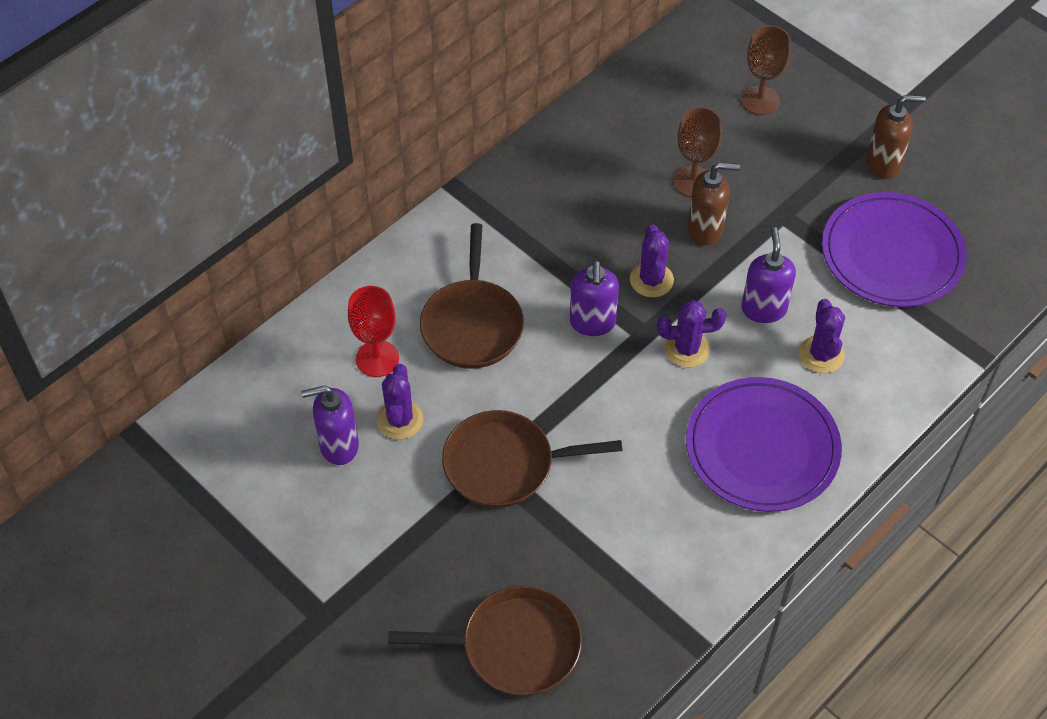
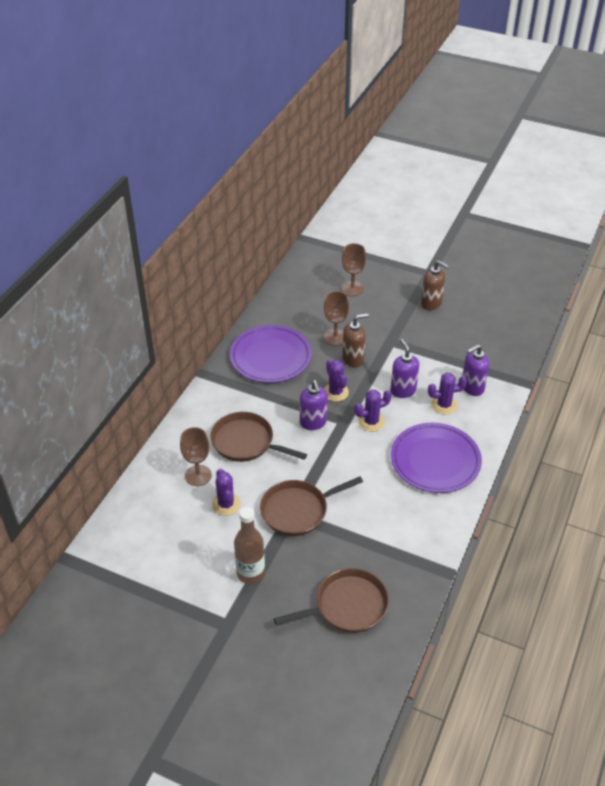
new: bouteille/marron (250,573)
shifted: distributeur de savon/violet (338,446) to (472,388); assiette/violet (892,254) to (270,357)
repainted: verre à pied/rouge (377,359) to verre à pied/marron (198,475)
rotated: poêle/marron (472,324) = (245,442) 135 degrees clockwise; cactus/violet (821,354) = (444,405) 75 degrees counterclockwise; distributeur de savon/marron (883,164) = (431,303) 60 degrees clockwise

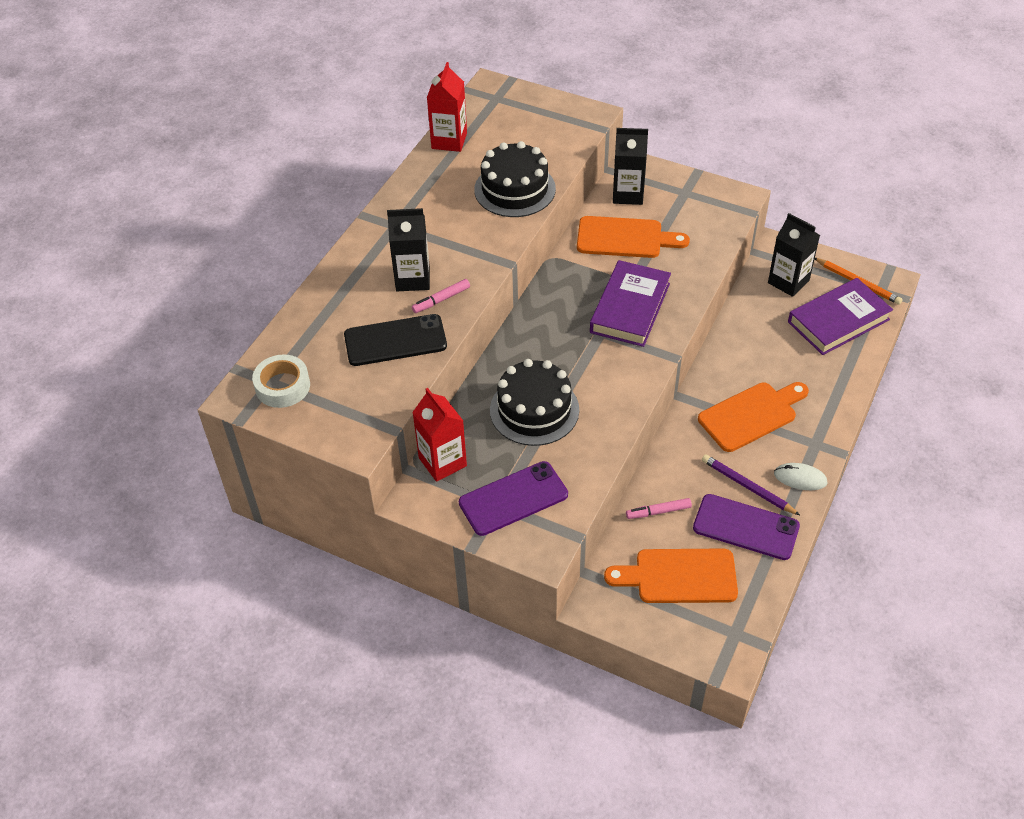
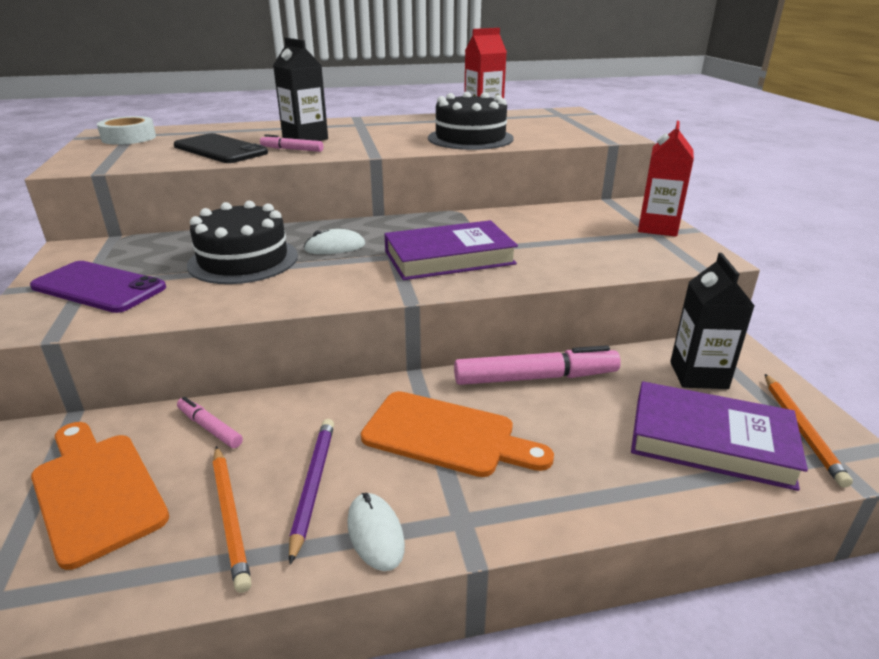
gone: planche à découper/orange (624,238); brique de lait/noir (628,194)
new: souris/blanc (335,247); feutre/rose (535,378)
shifted: brique de lait/rouge (442,462) to (657,228)
swapped: téléphone/violet (746,527) to crayon/orange (230,517)

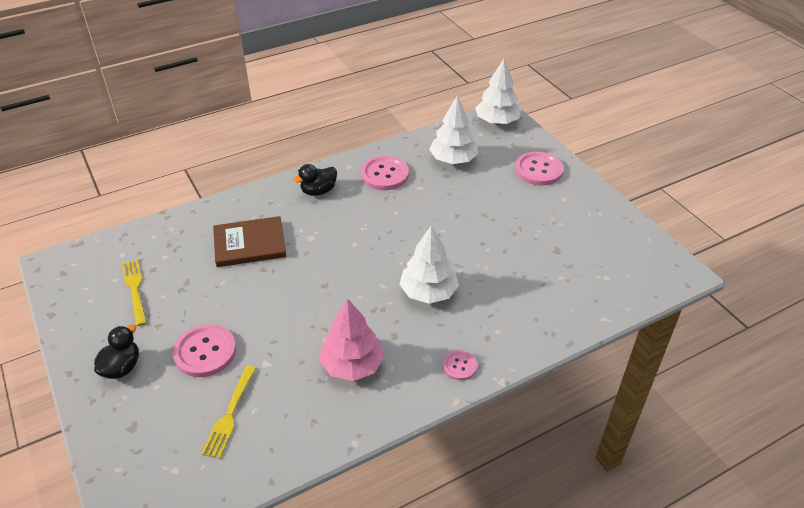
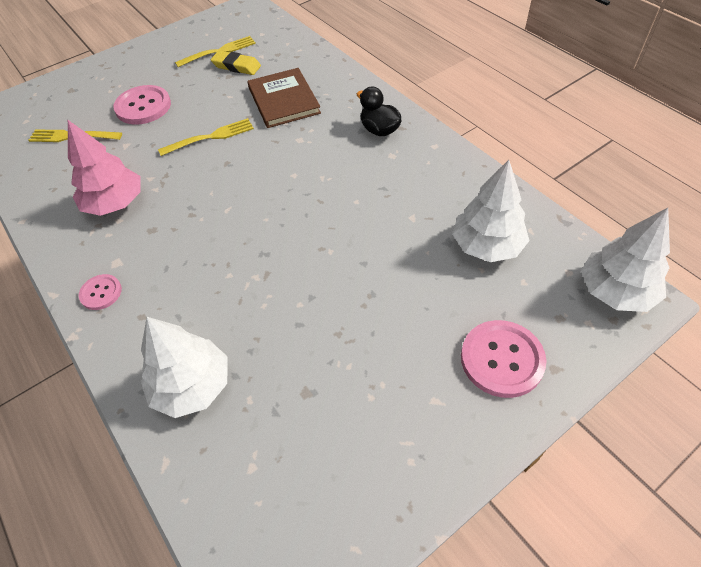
gone: canard/noir (122,367); bouton/rose (384,174)
new: fourchette/jaune (210,137); gomme/jaune (236,66)
shifted: arbre/blanc (428,292) to (192,385)

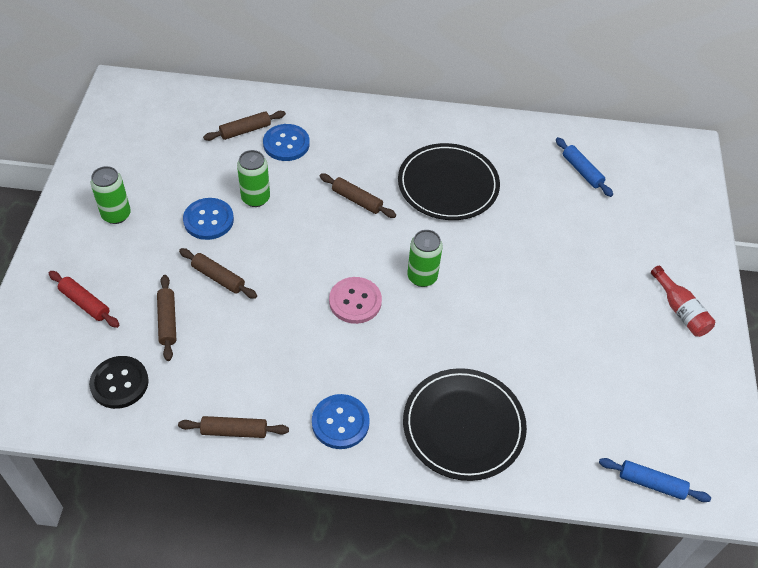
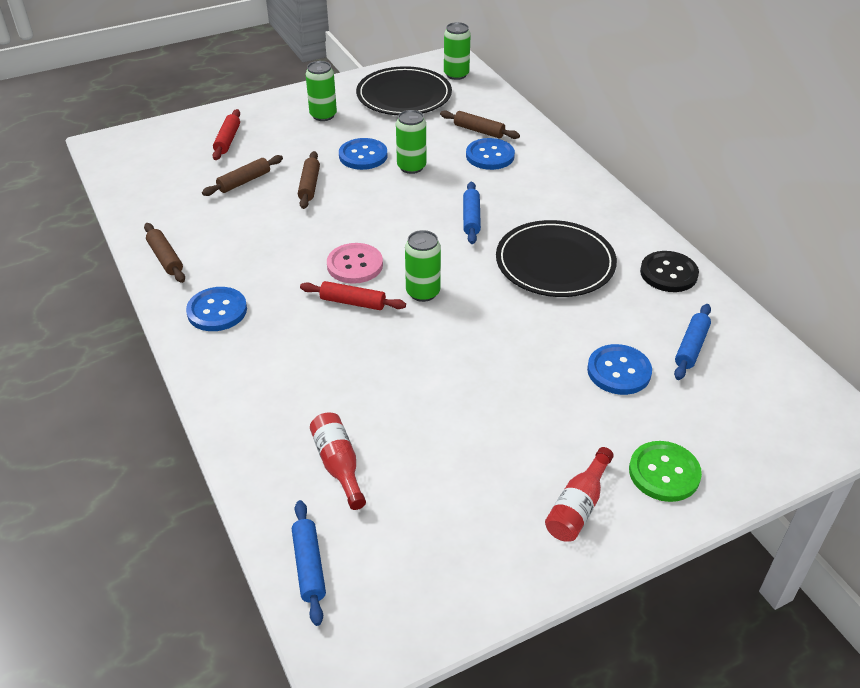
new: rouleau à pâtisserie/rouge (353,302); bouteille/rouge (338,465); canette/vert (456,74); bouton/bleu (619,371); bouton/vert (664,473)
shifted: bouton/noir (119,383) to (668,273); assiette/noir (463,426) to (404,95)
repainted: rouleau à pâtisserie/marron (357,200) to rouleau à pâtisserie/bleu (471,218)

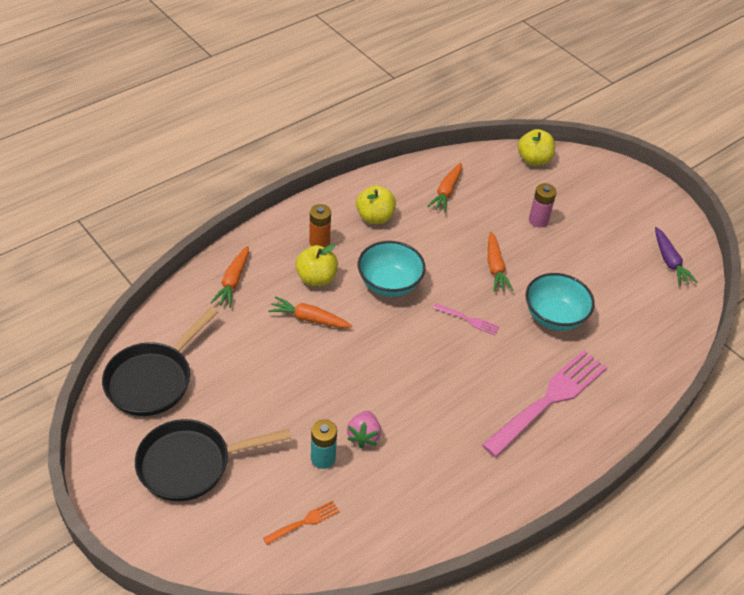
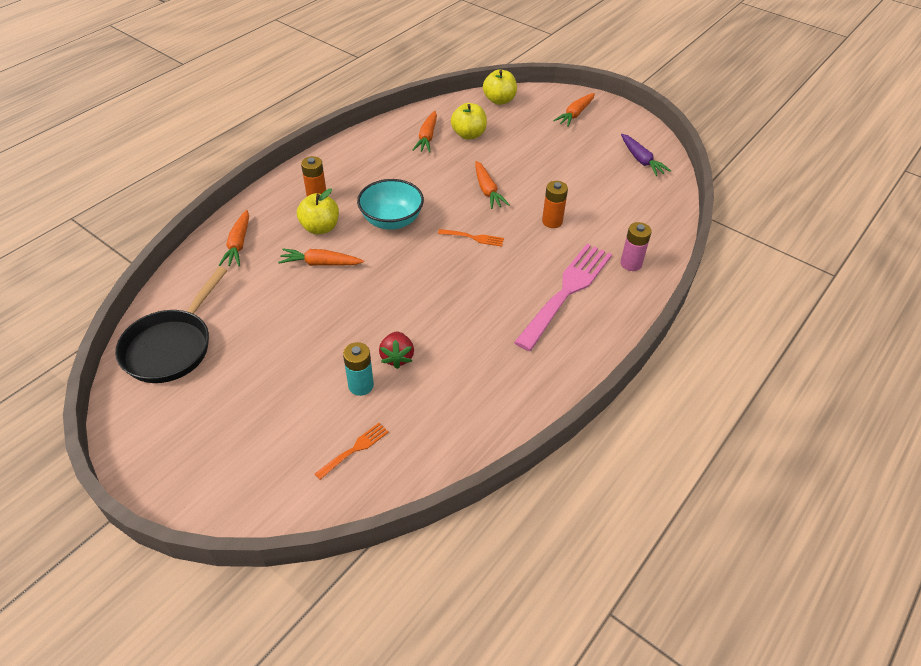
gone: poêle/noir (191,464)
new: carotte/orange (575,114)
shifted: pomme/jaune (375,217) to (468,135); pile/rose (538,220) to (631,264)
swapped: bol/turquoise (554,317) to pile/orange (552,221)
repainted: fraise/rose (363,436) to fraise/rouge (397,357); fourchette/rose (468,320) to fourchette/orange (473,238)

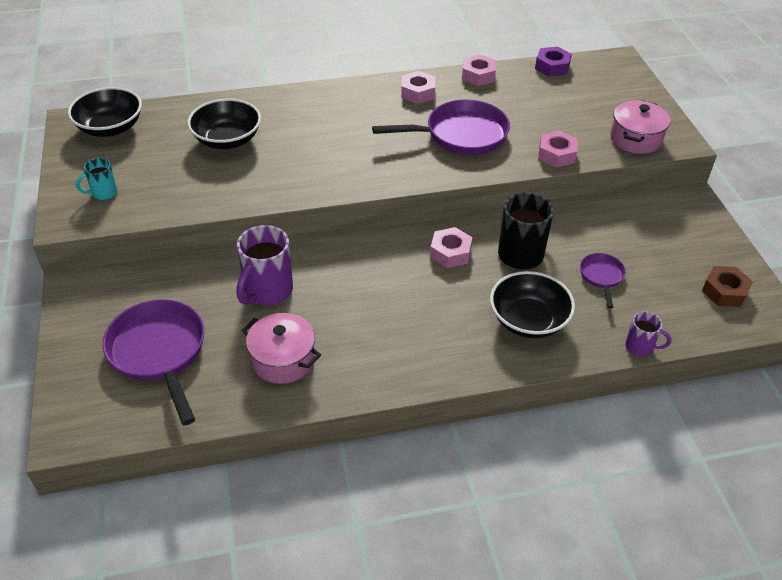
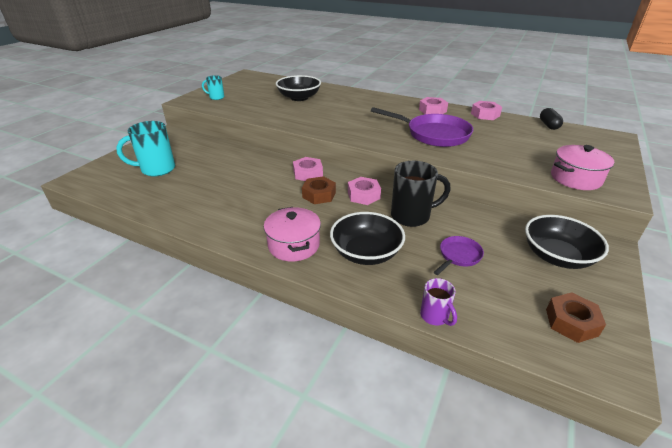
gone: tasse/violet (267,291)
new: écrou/marron (319,195)
shifted: bol/noir (110,128) to (557,256); marmite/rose (283,359) to (294,245); écrou/rose (556,154) to (308,173)
swapped: poêle/violet (159,352) to tasse/turquoise (157,169); écrou/violet (552,67) to gélule/noir (548,125)

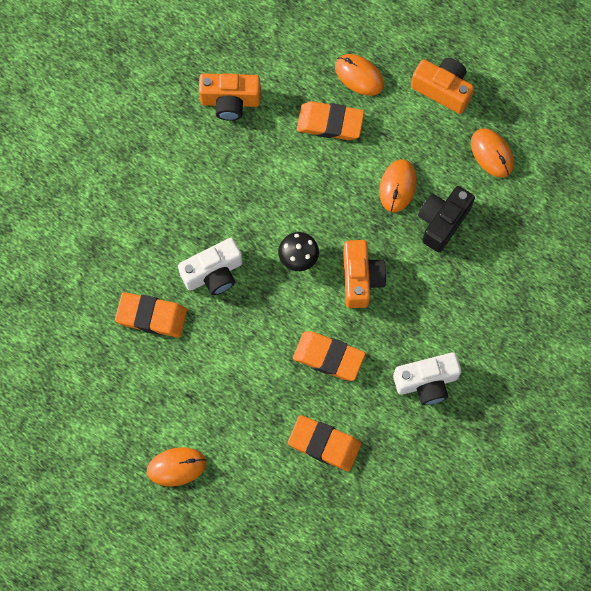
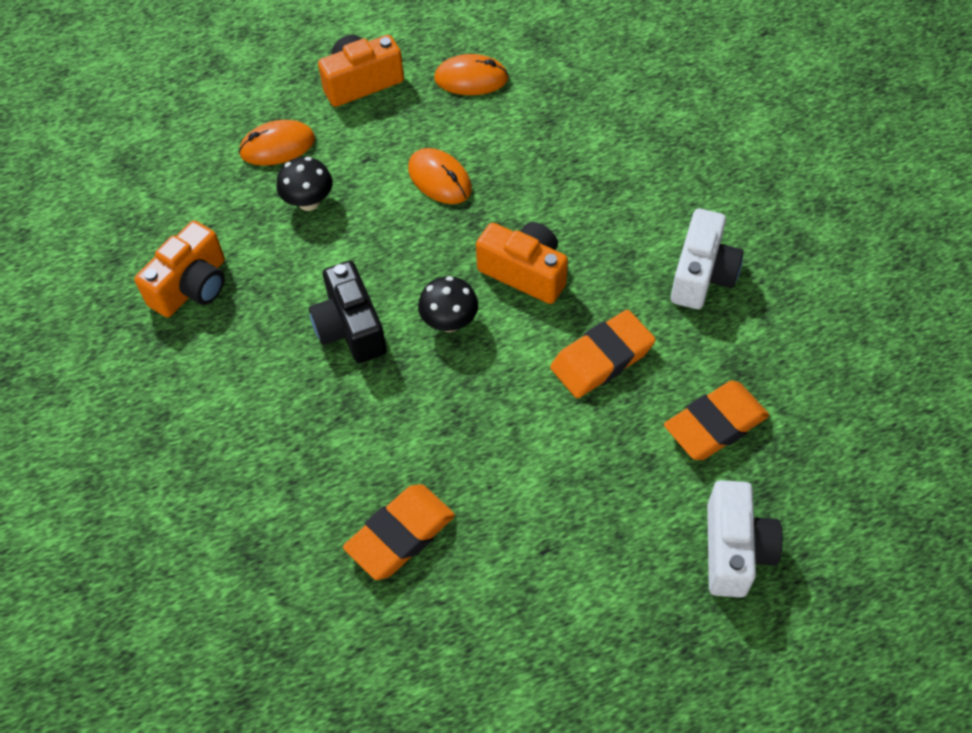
gone: souris/orange (176,467)
shifted: appareil photo/blanc (213,273) to (734,550); appareil photo/noir (442,222) to (350,328)
swapped: gomme/orange (330,123) to champignon/noir (309,202)

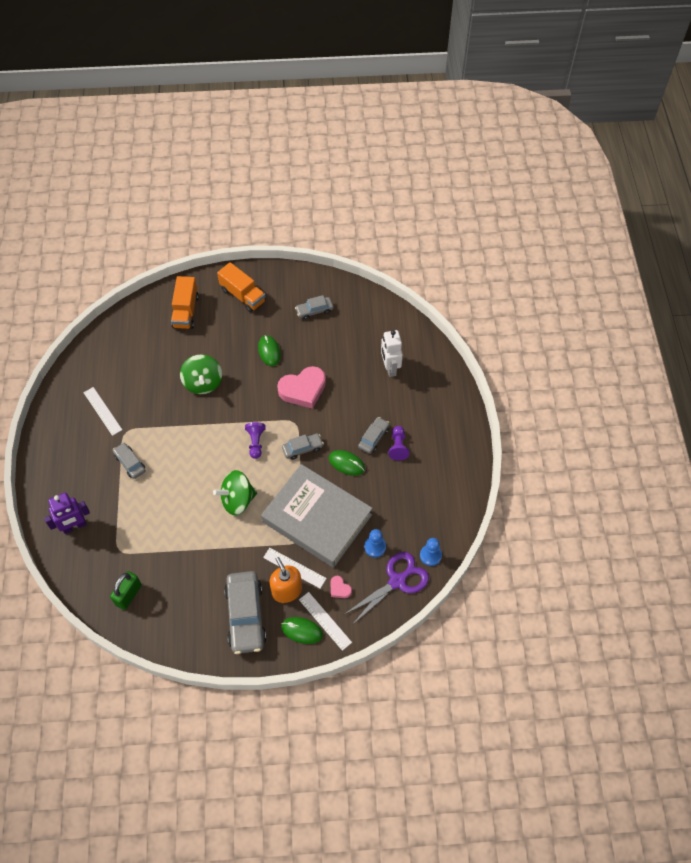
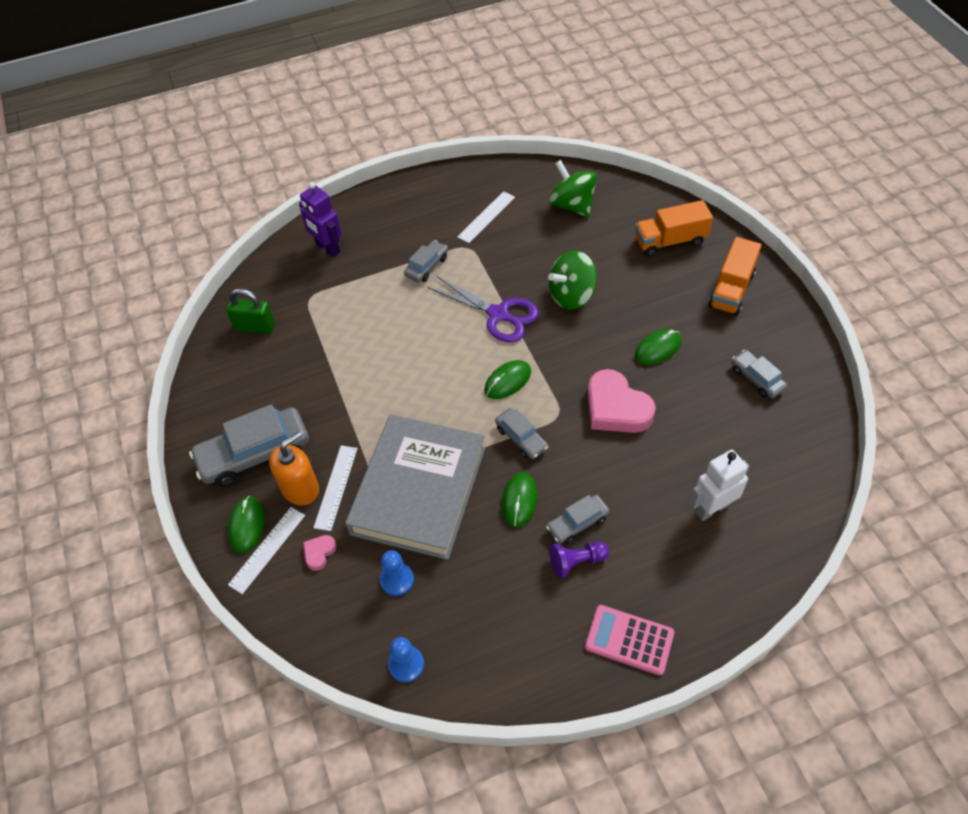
new: calculatrice/rose (629,640)
shifted: toupie/vert (237,500) to (572,205); ciseaux/violet (397,581) to (498,314)
swapped: pion/violet (256,442) to souris/vert (507,381)
rotated: voiture/gris (373,438) = (577,523) 135 degrees clockwise

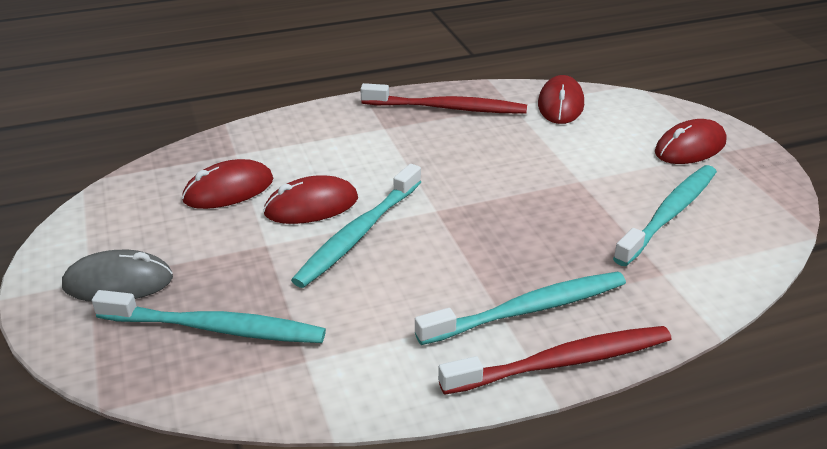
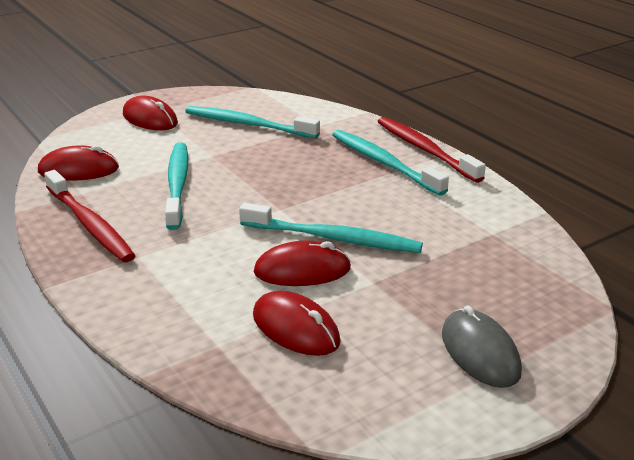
shifted: brosse à dents/turquoise (216,328) to (177,184)
rotated: souris/rouge (311,206) = (302,270) 60 degrees counterclockwise; brosse à dents/rouge (448,108) = (90,225) 150 degrees clockwise

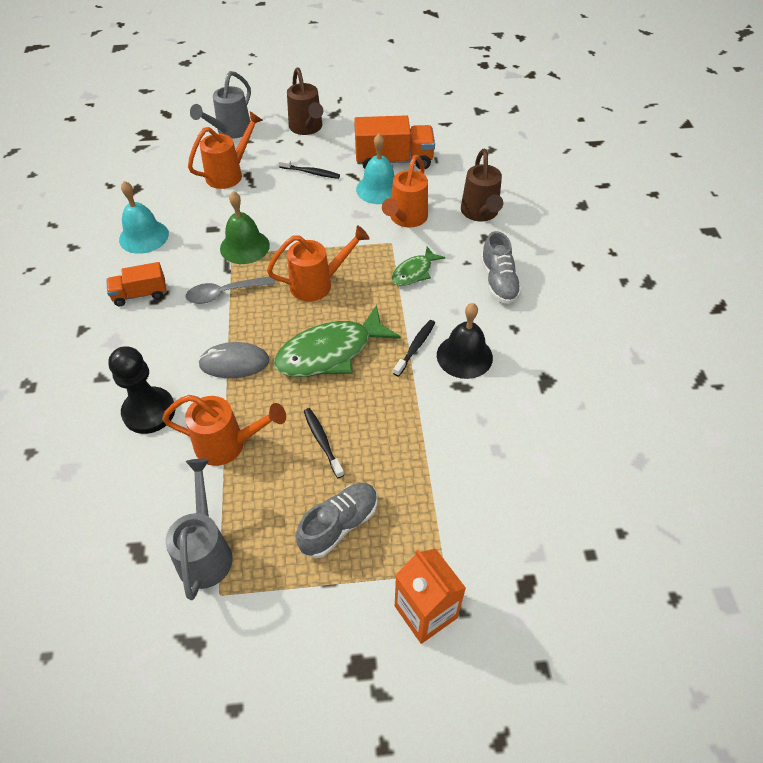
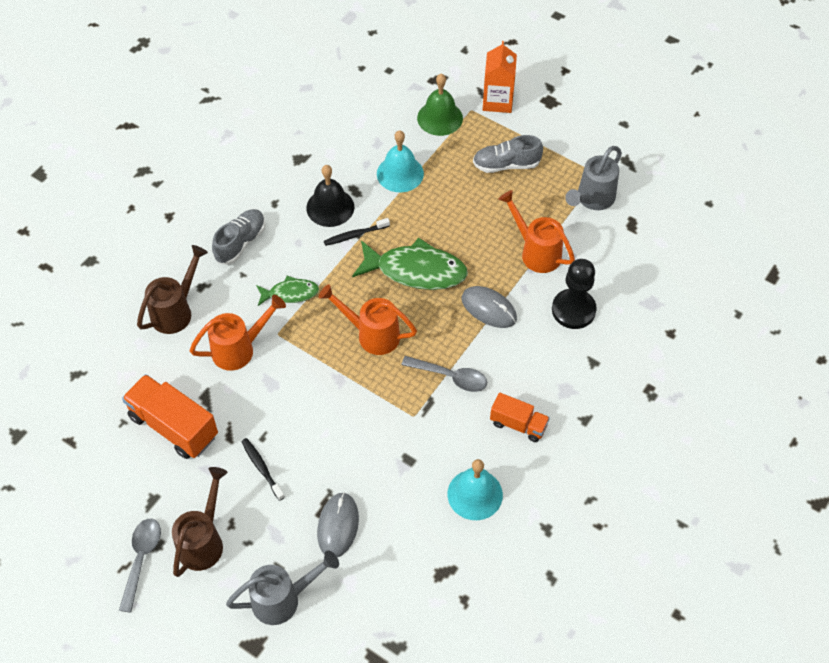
gone: brosse à dents/noir (322,442)
new: cuillère/gris (141,559)
shifted: cloche/vert (244,246) to (440,118); cloche/turquoise (379,189) to (400,173)
swapped: arrosoir/orange (229,174) to souris/gris (338,526)

